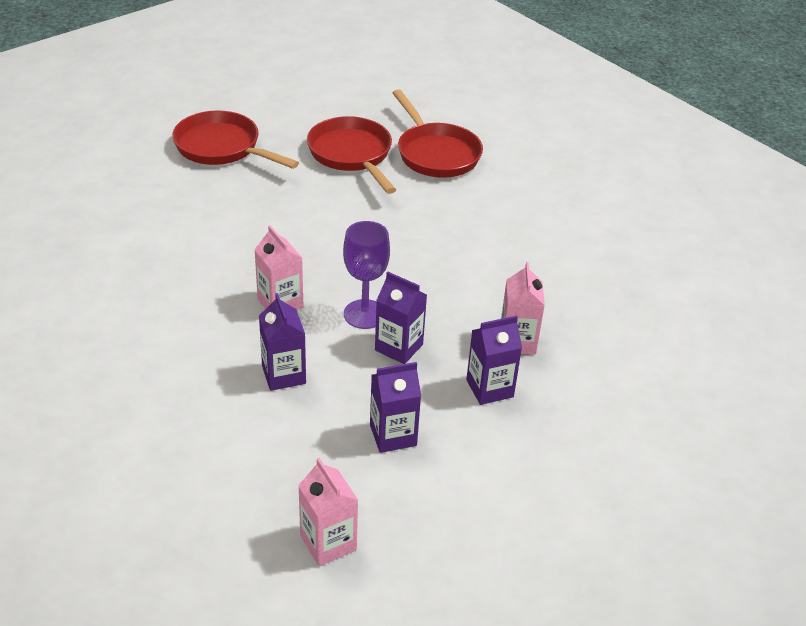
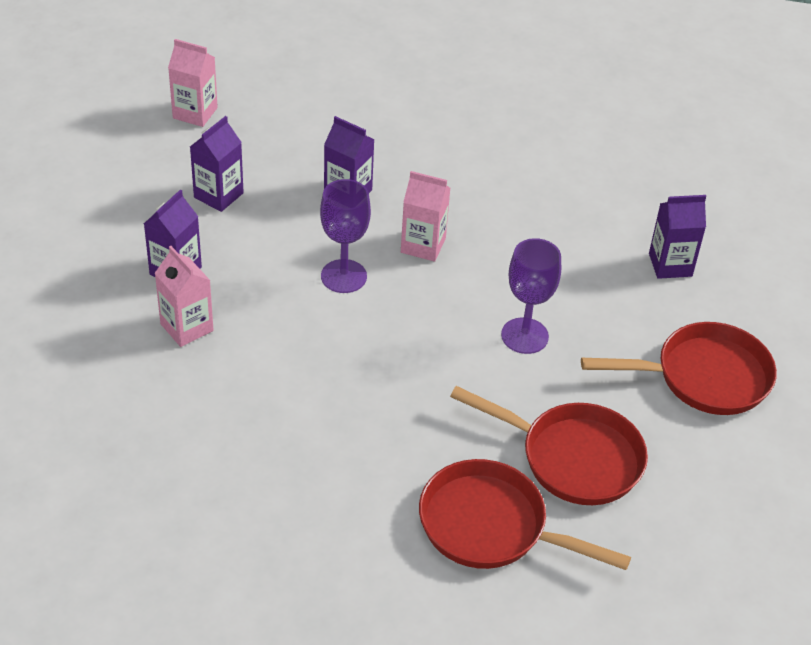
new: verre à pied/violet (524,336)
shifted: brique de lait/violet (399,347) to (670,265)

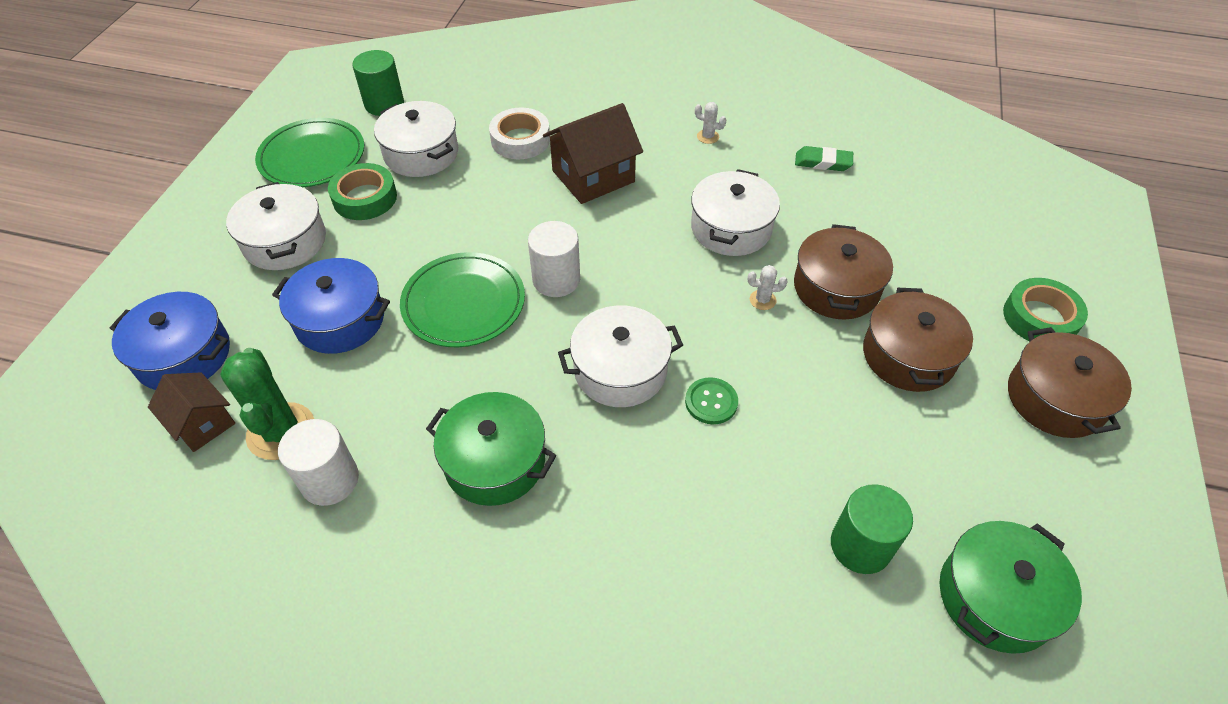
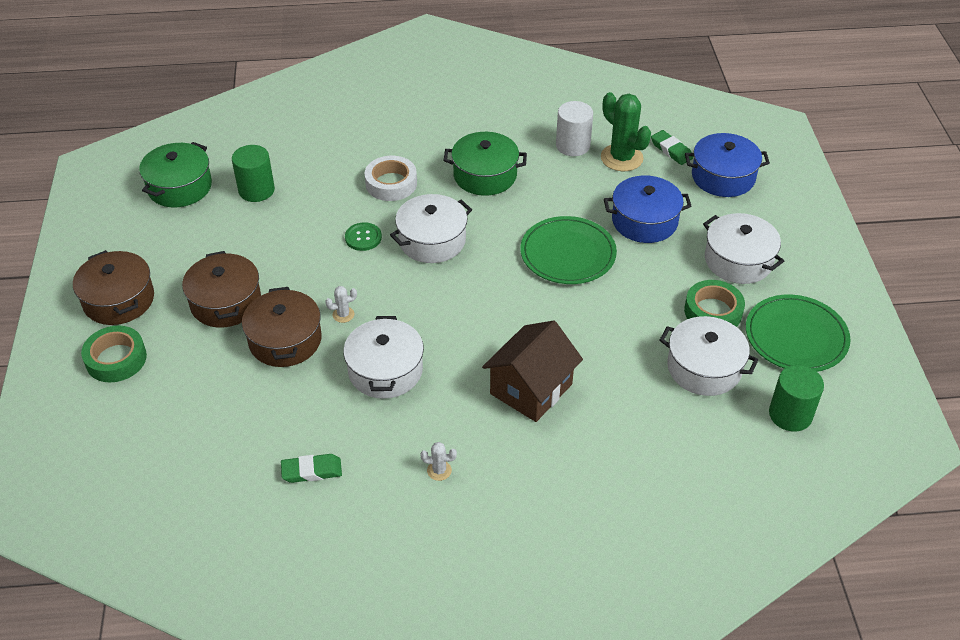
gone: cylindre/blanc (556,280)
shifted: ruban adhésif/blanc (520,140) to (391,183)
swapped: maison/marron (202,423) to gomme/vert (671,150)

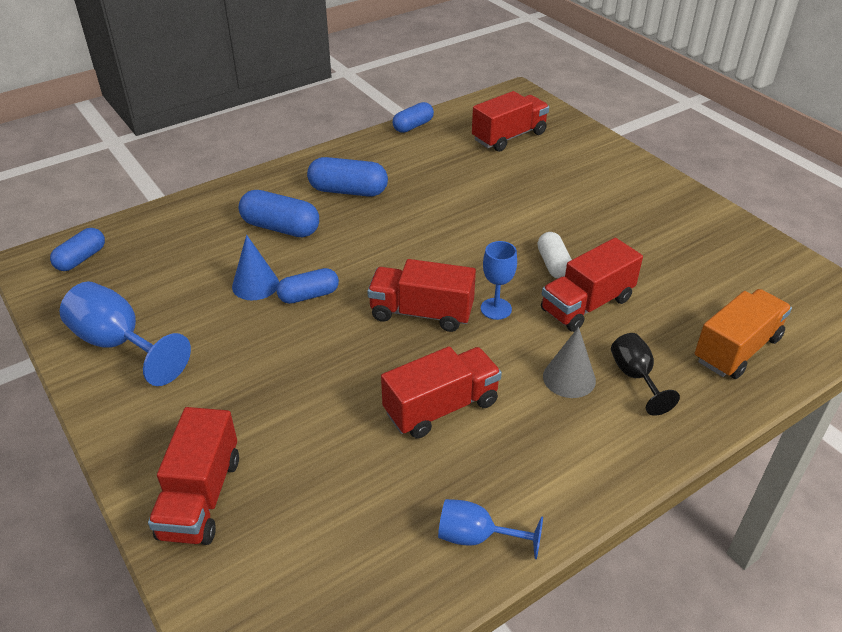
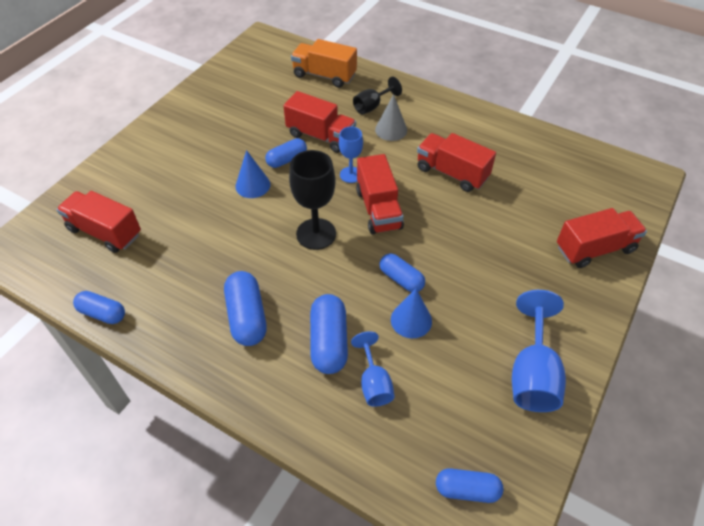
new: cône/bleu (252,185); verre à pied/noir (316,234)
shifted: verre à pied/bleu (476,537) to (374,383)
repainted: gélule/blanc (553,264) to gélule/bleu (287,160)

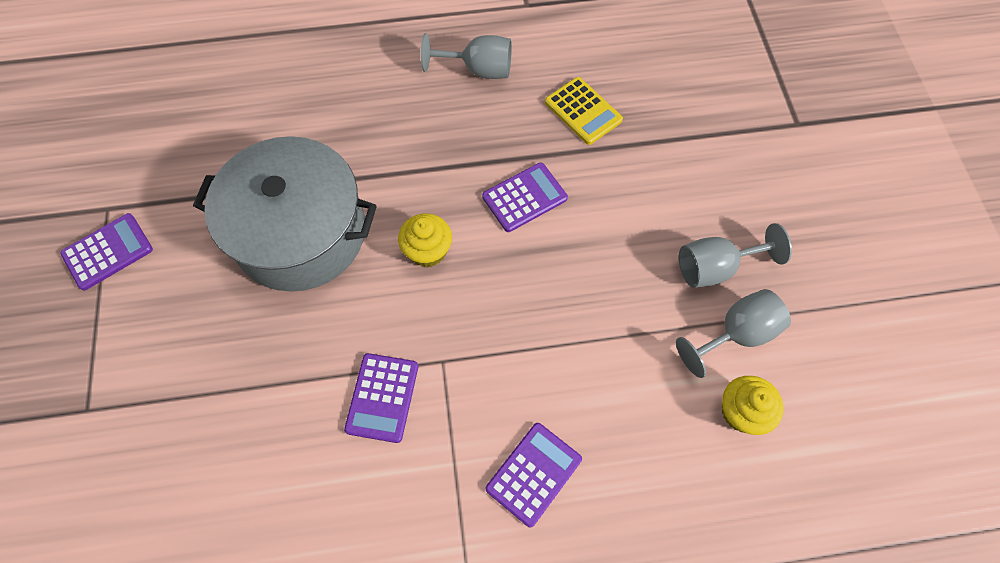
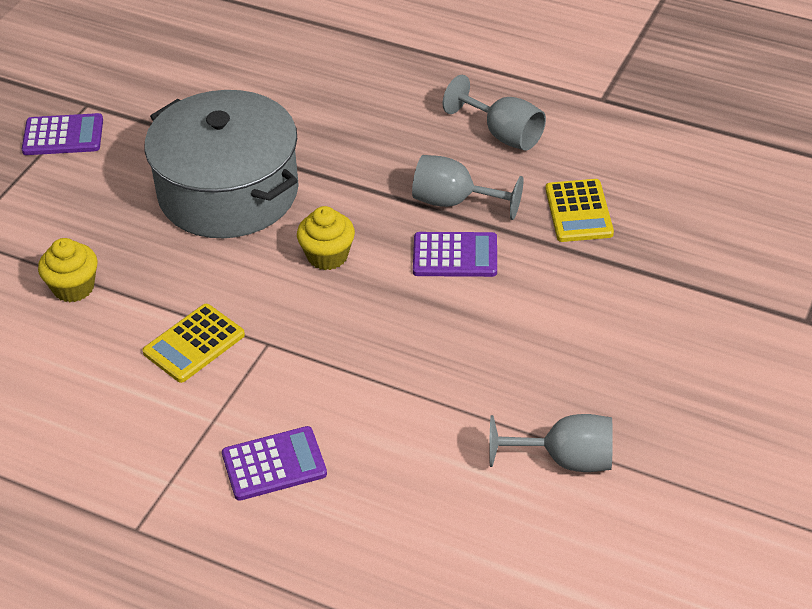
shifted: verre à pied/gris (715,267) to (454,202); muffin/jaune (741,412) to (73,287)
repainted: calculatrice/violet (382,397) to calculatrice/jaune (194,344)

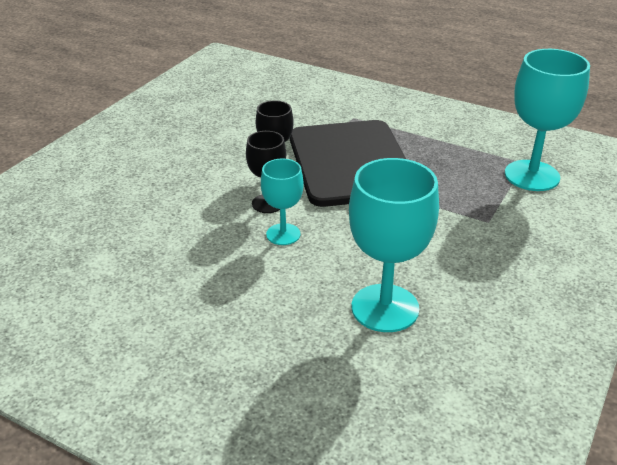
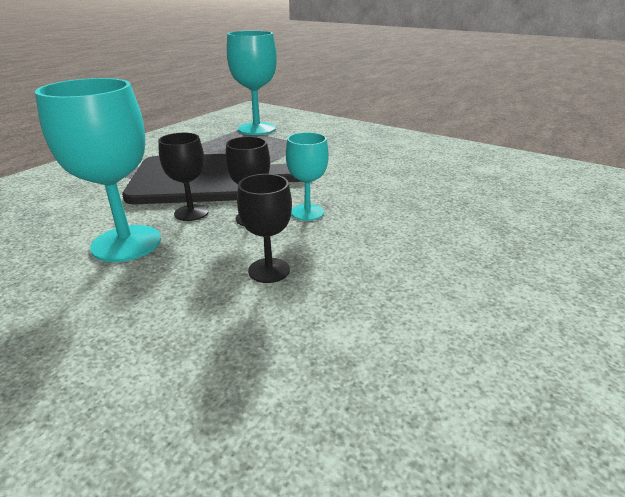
new: verre à pied/noir (269,270)
shifted: verre à pied/turquoise (385,308) to (126,243)

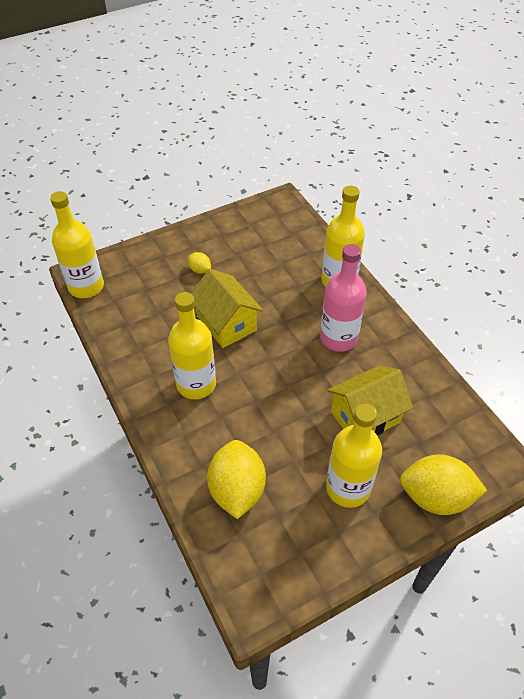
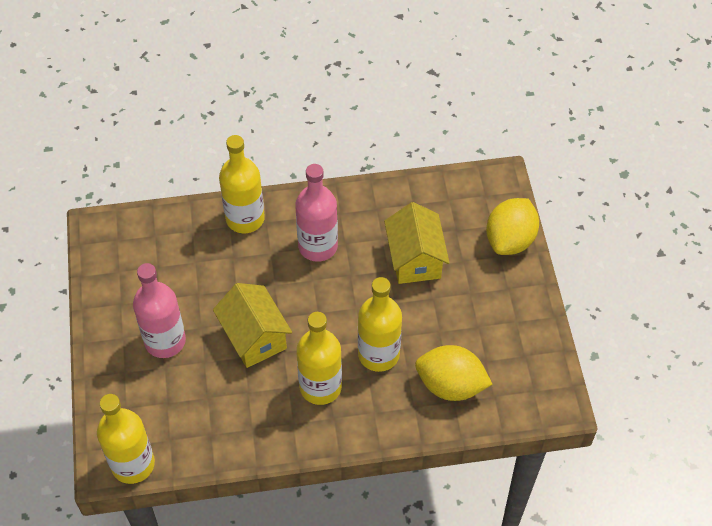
shifted: bouteille/jaune (348,488) to (378,354)
swapped: citron/jaune (200,270) to bouteille/rose (165,341)
rotated: maison/jaune (226,323) = (254,337) 75 degrees clockwise

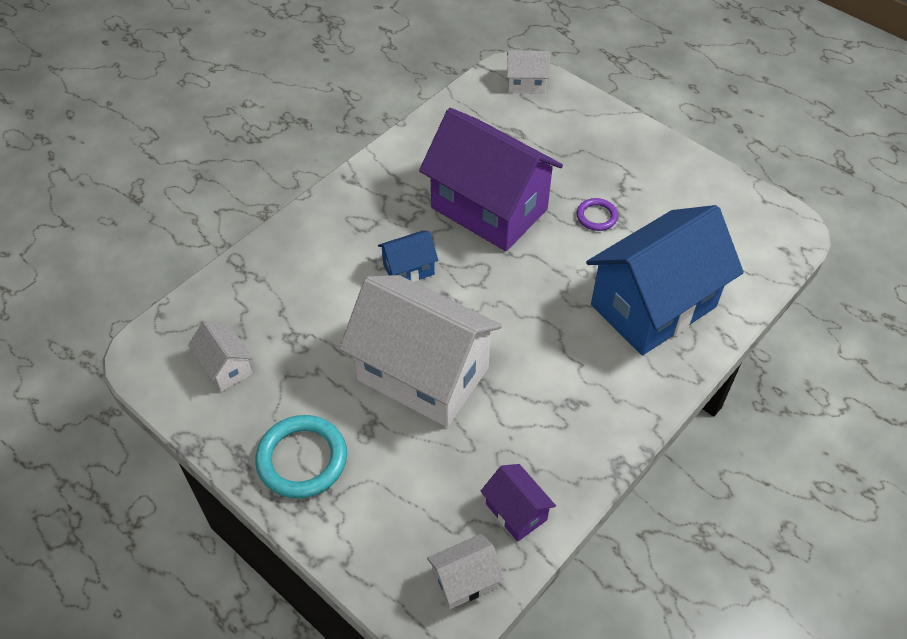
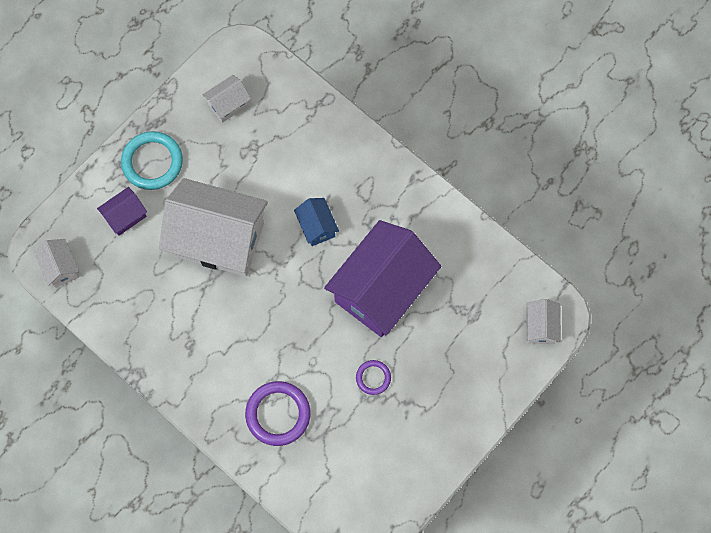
shifted: maison/violet (516,512) to (125,216)
swapped: maison/bleu (653,306) to anneau/violet (278,414)
rotated: maison/blanc (422,374) = (218,239) 75 degrees clockwise

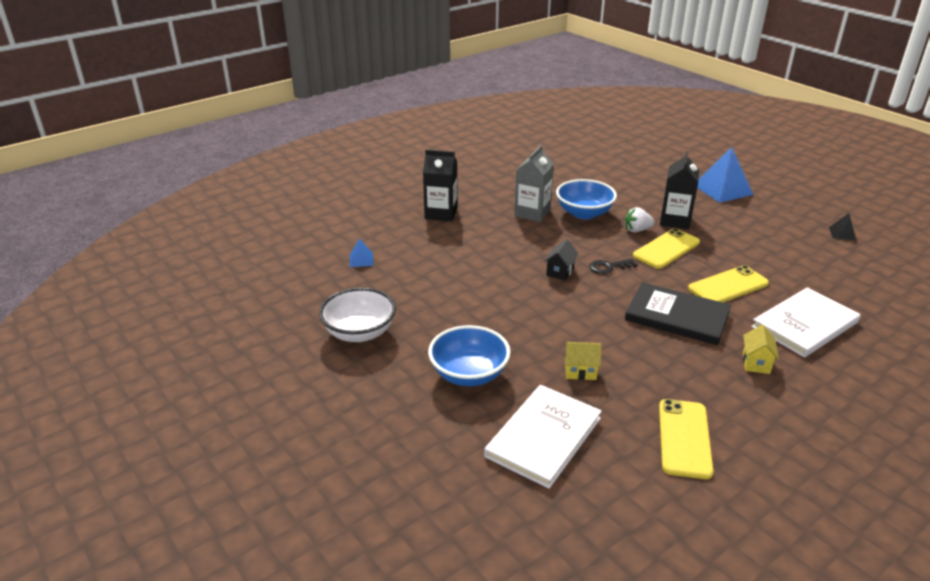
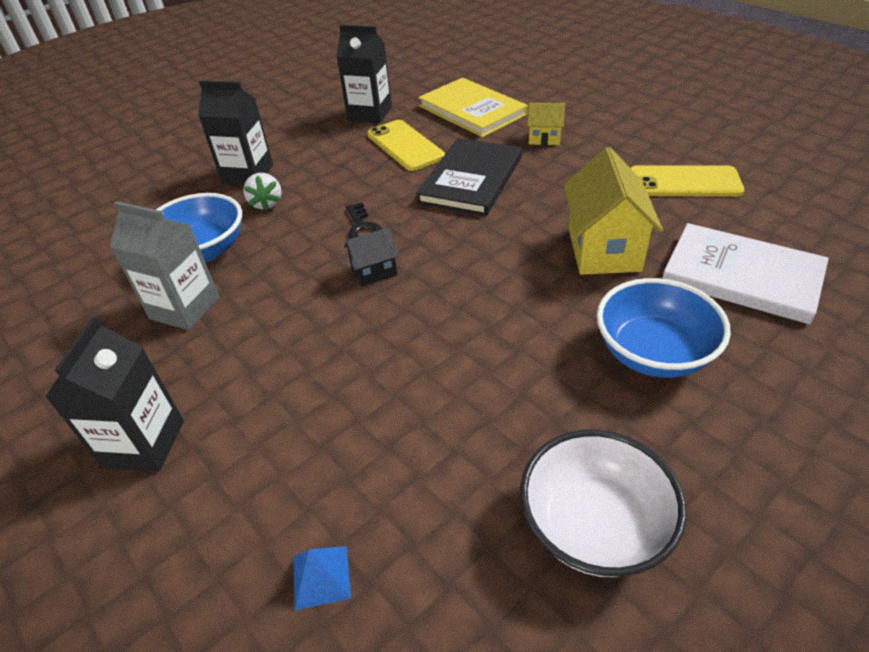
gone: téléphone/jaune (666,249); pyramide/bleu (722,189); pyramide/noir (842,233)
new: brique de lait/noir (370,113)
repainted: livre/blanc (804,324) to livre/jaune (472,110)
rotated: maison/noir (560,272) = (374,272) 45 degrees counterclockwise
scaled: maison/jaune (580,371) = (604,249) x1.94

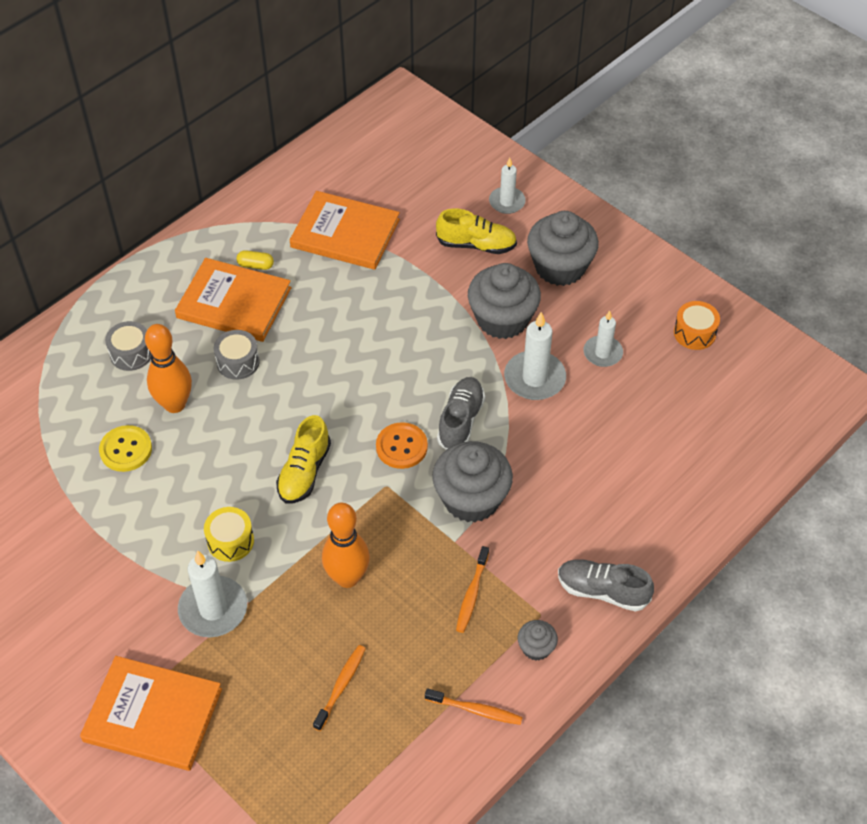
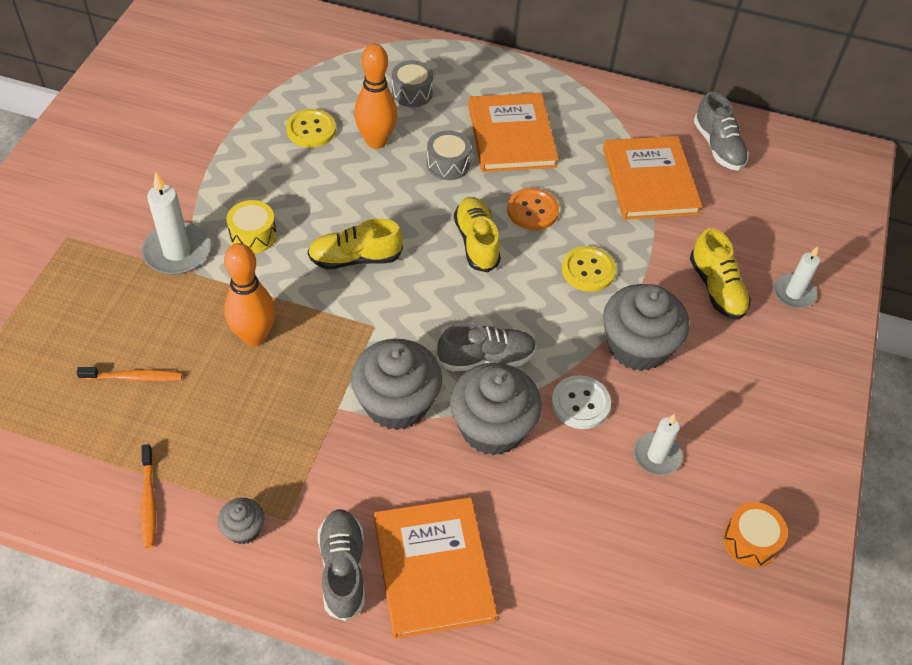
gone: gélule/jaune (255,265); brosse à dents/orange (472,594)
new: chaussure/jaune (476,242); bouton/jaune (588,270); chaussure/gris (718,147)
shifted: livre/orange (153,715) to (433,568); bouton/orange (401,447) to (532,210); muffin/gris (560,267) to (492,428)
swapped: bougie/blanc (534,378) to bouton/blanc (580,403)

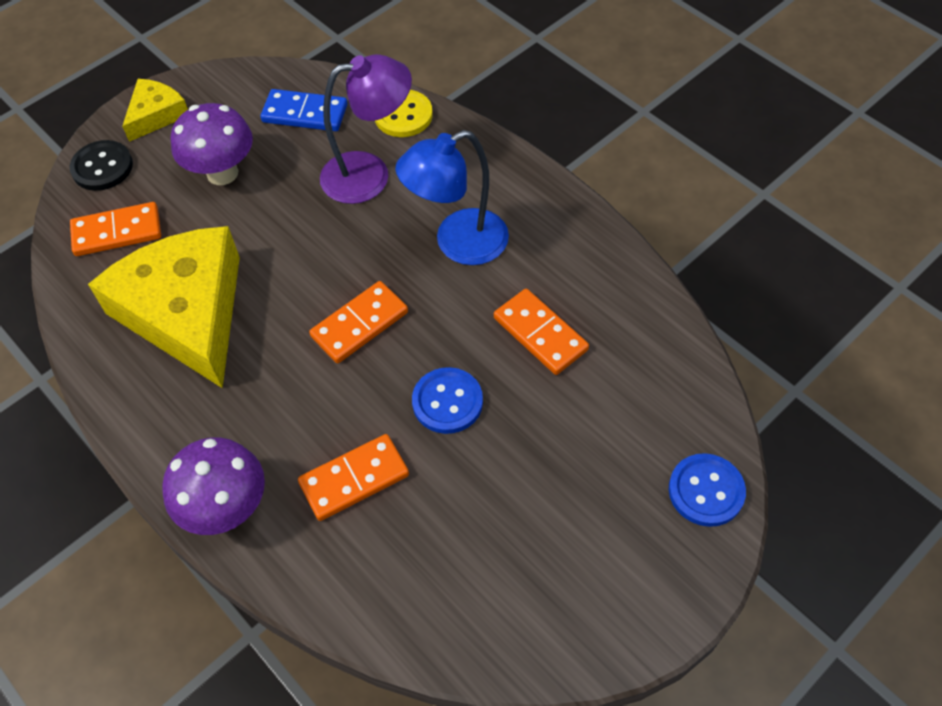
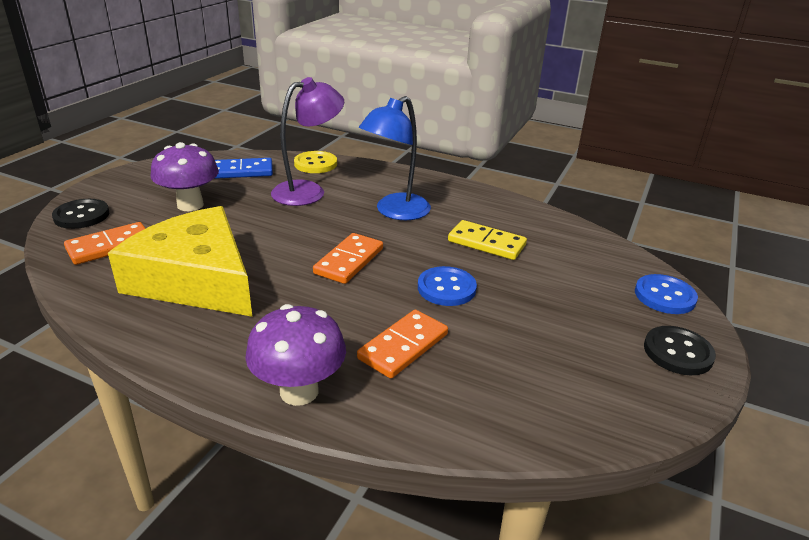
gone: fromage/jaune (156,114)
new: bouton/noir (678,352)
repainted: domino/orange (540,334) to domino/jaune (486,243)

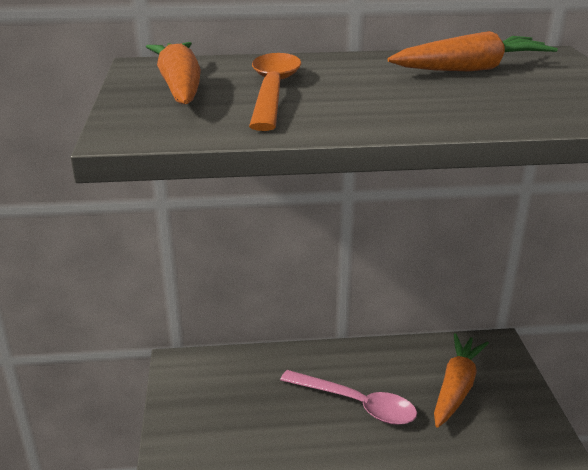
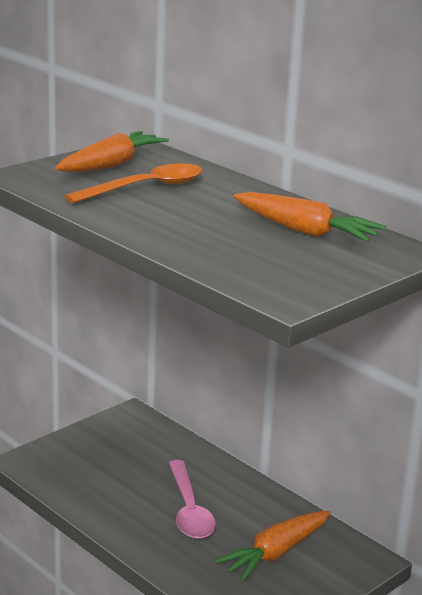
rotated: carotte/orange (456,387) = (275,553) 150 degrees clockwise

